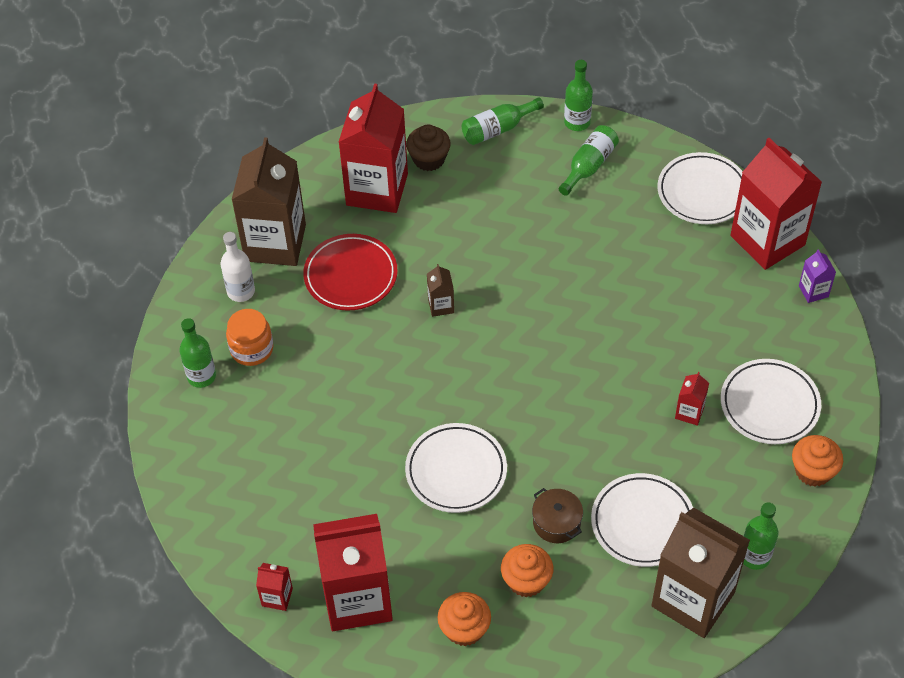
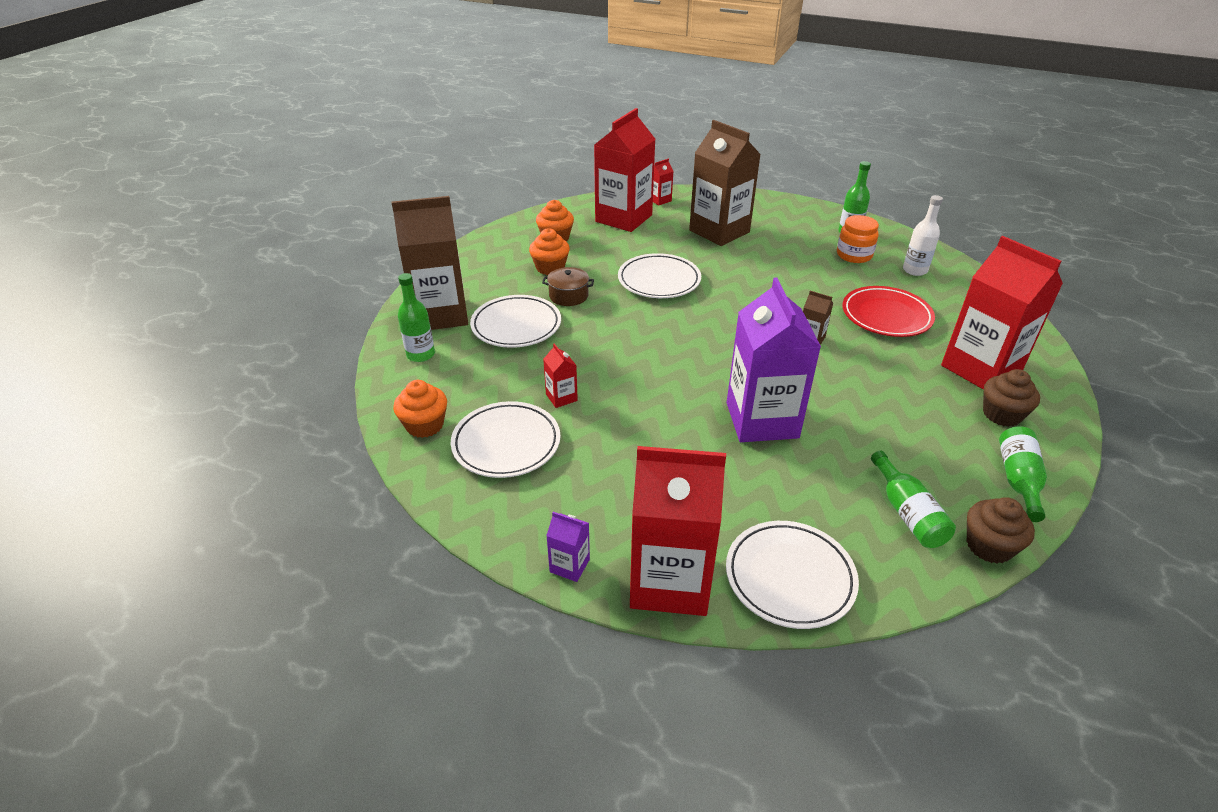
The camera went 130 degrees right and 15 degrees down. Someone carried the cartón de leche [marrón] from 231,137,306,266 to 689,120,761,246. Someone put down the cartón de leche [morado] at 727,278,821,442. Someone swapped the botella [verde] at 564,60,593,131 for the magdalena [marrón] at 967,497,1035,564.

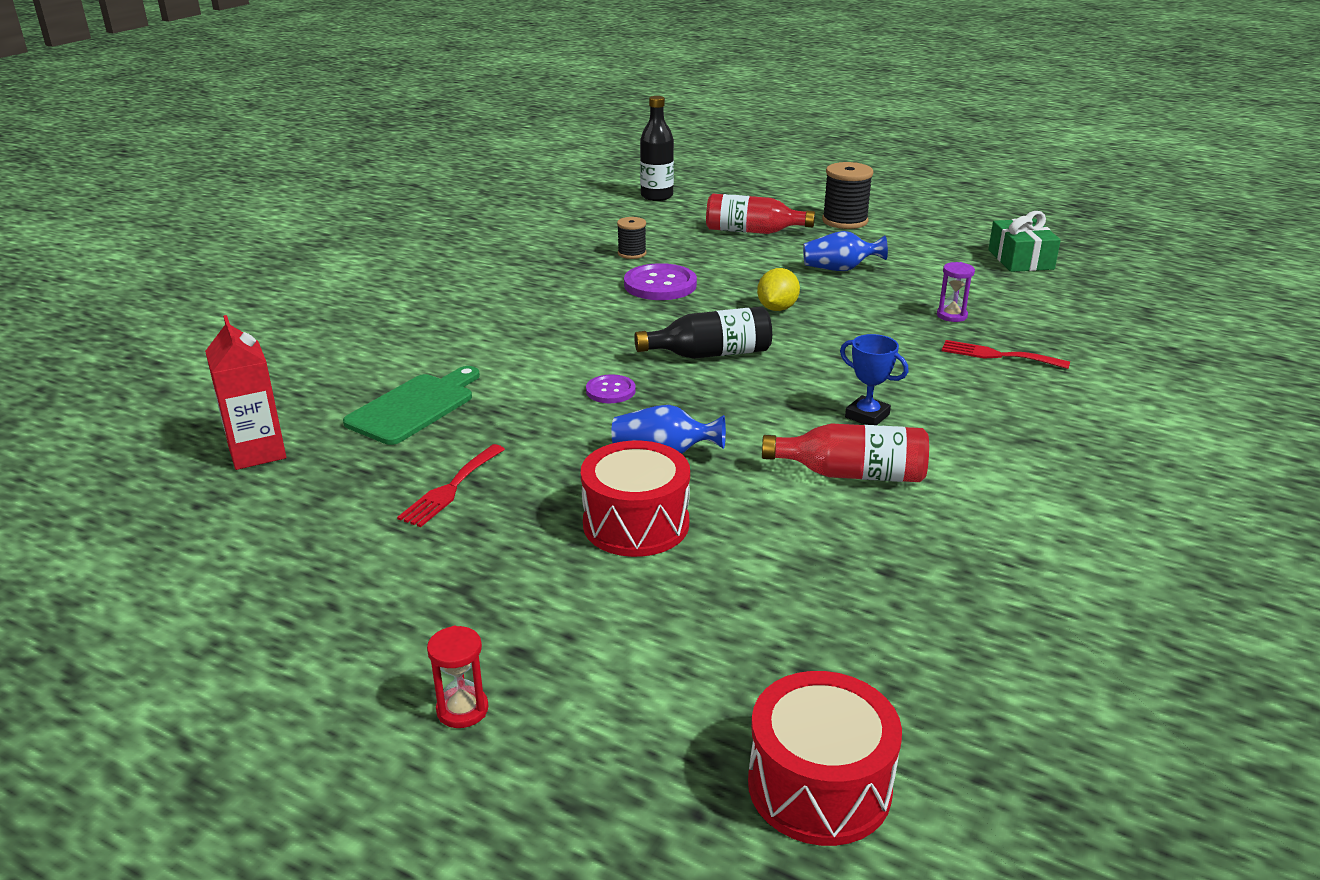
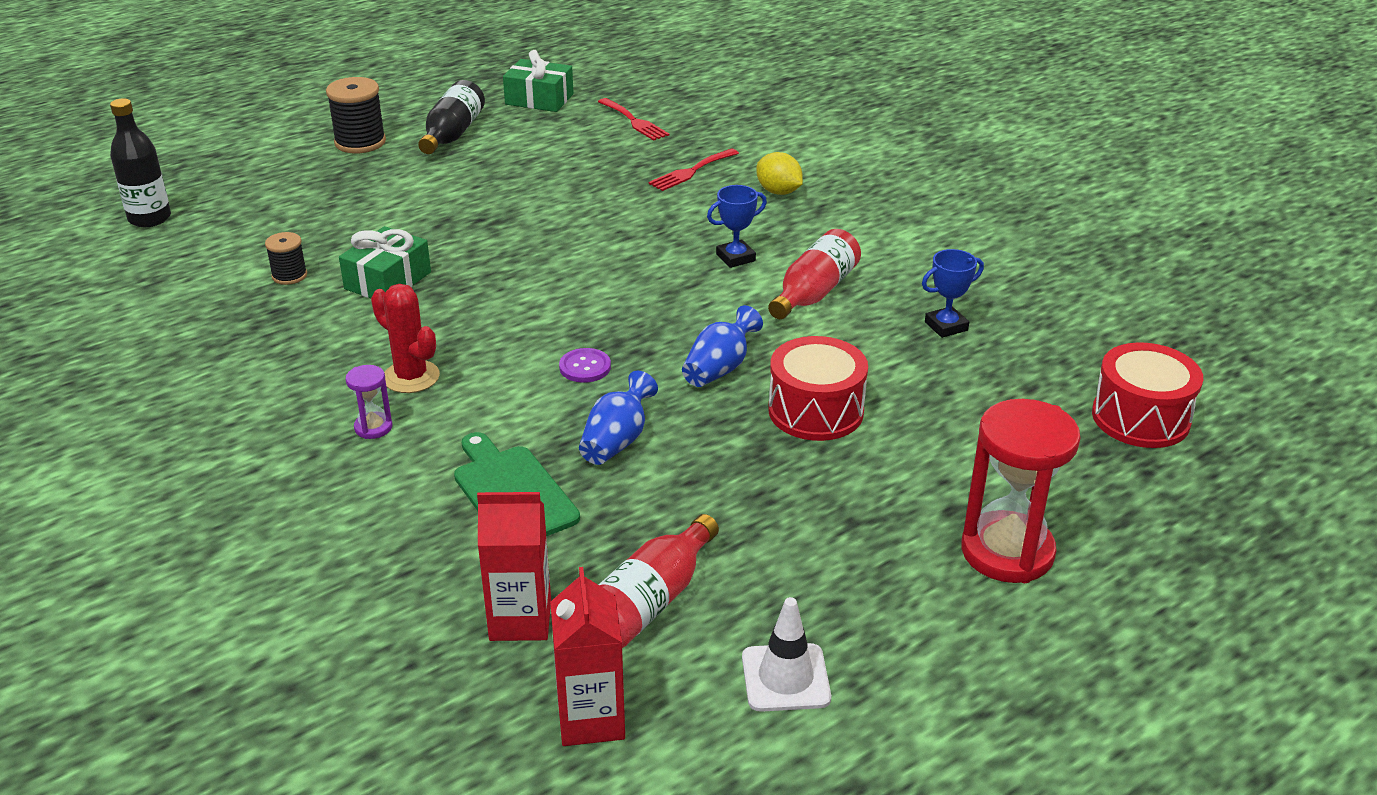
The camera went 65 degrees left and 5 degrees up. Someone swapped the botón [morado] at 624,263,697,300 for the regalo [verde] at 339,226,431,298. Someone carried the reloj de arena [morado] from 937,262,975,322 to 346,365,392,439. Someone put down the cactus [rojo] at 371,284,440,393. Someone carried the botella [negro] from 634,307,772,359 to 418,80,485,154. Someone put down the cartón de leche [rojo] at 550,567,625,746. Someone carried the florero [azul] from 803,231,888,271 to 579,371,658,465. Someone carried the tenedor [rojo] from 397,444,505,527 to 598,98,669,141. Someone carried the botella [rojo] from 706,194,815,234 to 599,514,719,648. Someone put down the cono de tráfico [blanco] at 742,597,831,712. Someone carried the limón [amarillo] from 757,268,800,311 to 756,152,803,195. Someone put down the trofeo [azul] at 922,249,984,338. Someone scaled the reloj de arena [rojo] at 427,626,488,728 by 2.20.

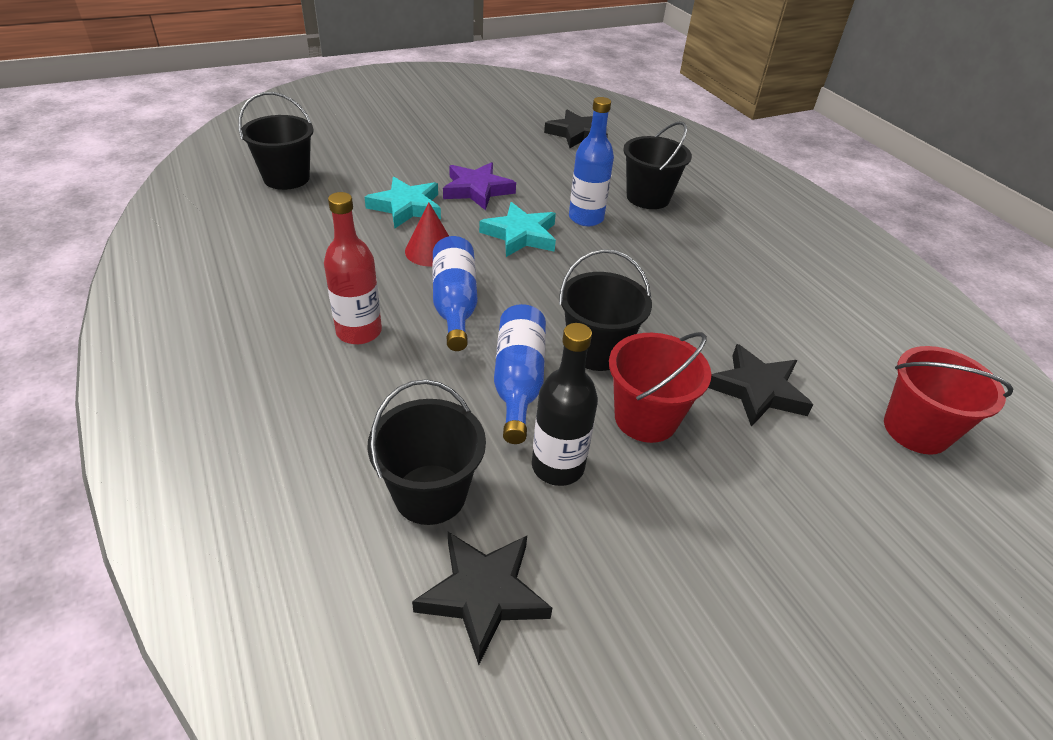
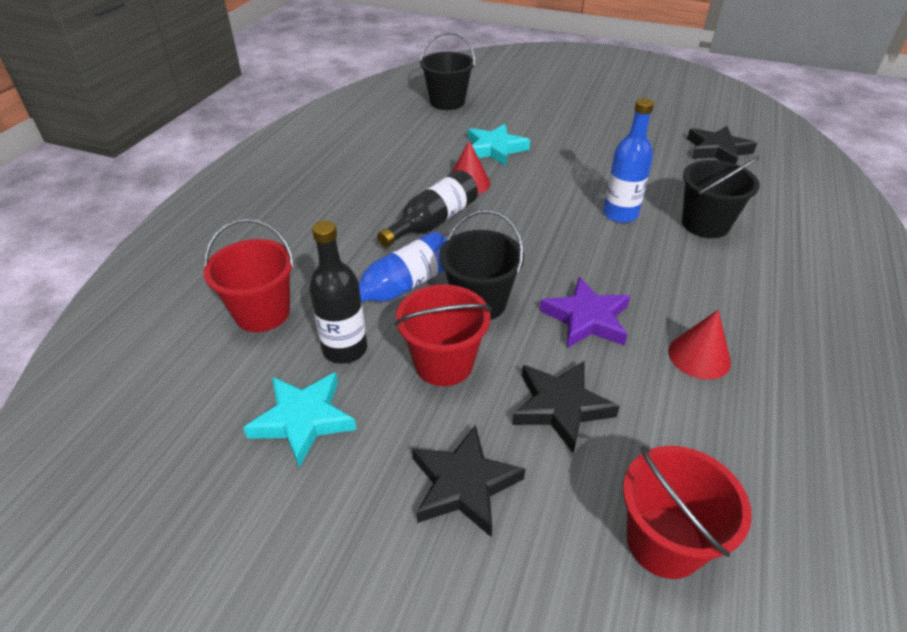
The camera went 50 degrees right and 0 degrees up. Someone repainted the balde [negro] at 368,379,486,525, which became the balde [rojo] at 204,218,294,332. Someone carried the estrella [turquesa] from 479,202,556,257 to 243,372,357,468. Someone repainted the botella [azul] at 433,236,477,351, which became the botella [negro] at 377,170,478,247. Someone carried the estrella [negro] from 412,532,552,665 to 412,425,525,538. Someone carried the estrella [morado] from 443,162,516,210 to 540,277,630,348. Someone put down the cono [rojo] at 668,310,731,380. Someone took away the botella [rojo] at 324,192,382,344.

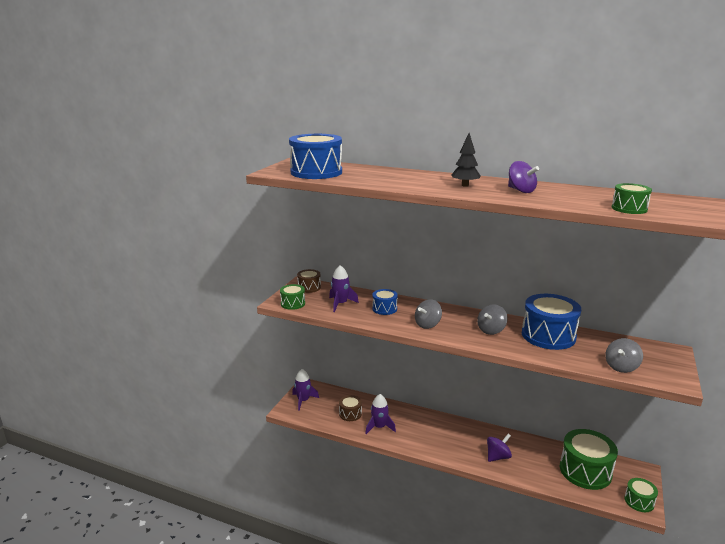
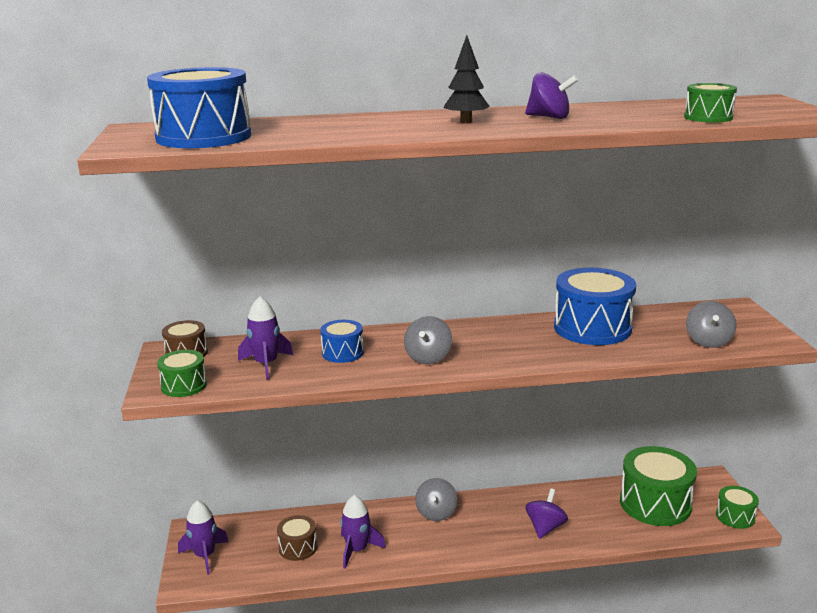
The camera went 30 degrees left and 0 degrees up. Someone carried the peonza [gris] from 477,304,507,335 to 415,478,457,521.

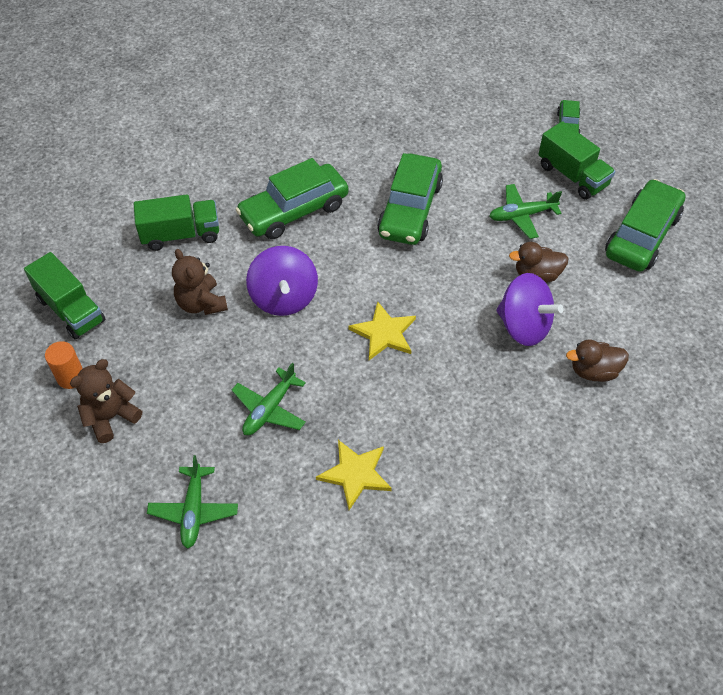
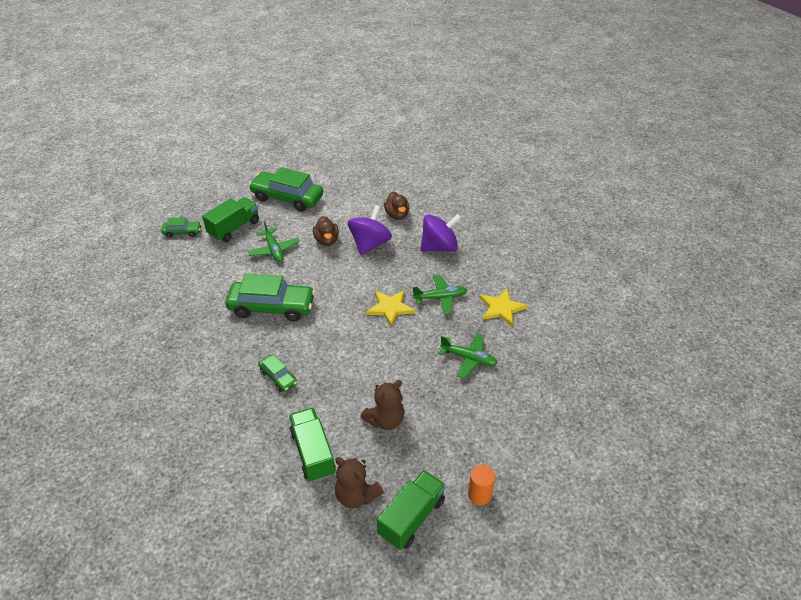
The camera went 100 degrees left and 10 degrees down. Someone scaled the coche [verde] at 235,158,349,239 by 0.50. Someone carried the osito [marrón] from 70,359,142,443 to 335,457,384,508. Someone carried the avión [verde] from 147,455,238,549 to 412,274,467,315. Someone carried the peonza [morado] from 246,246,318,316 to 420,214,461,252.

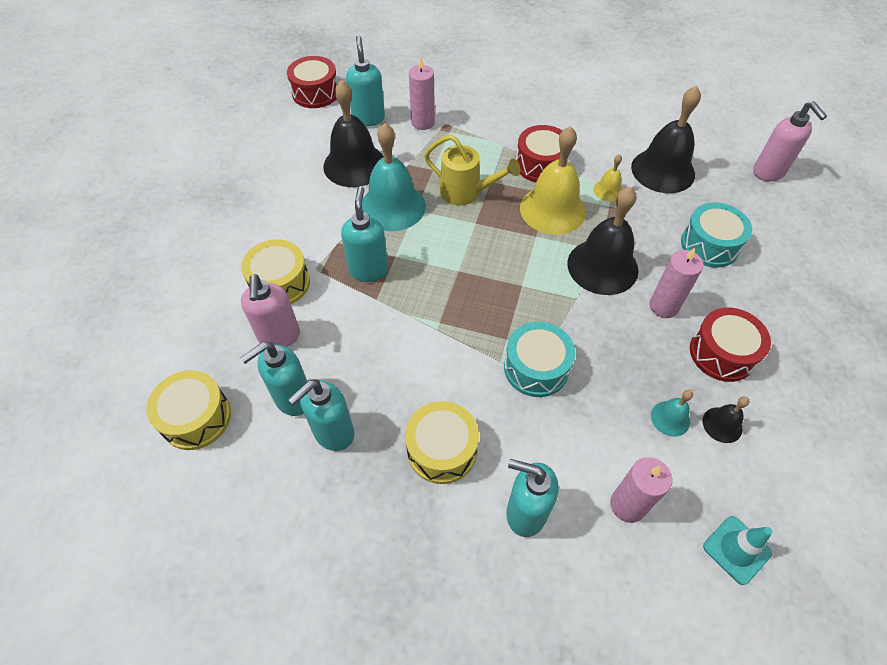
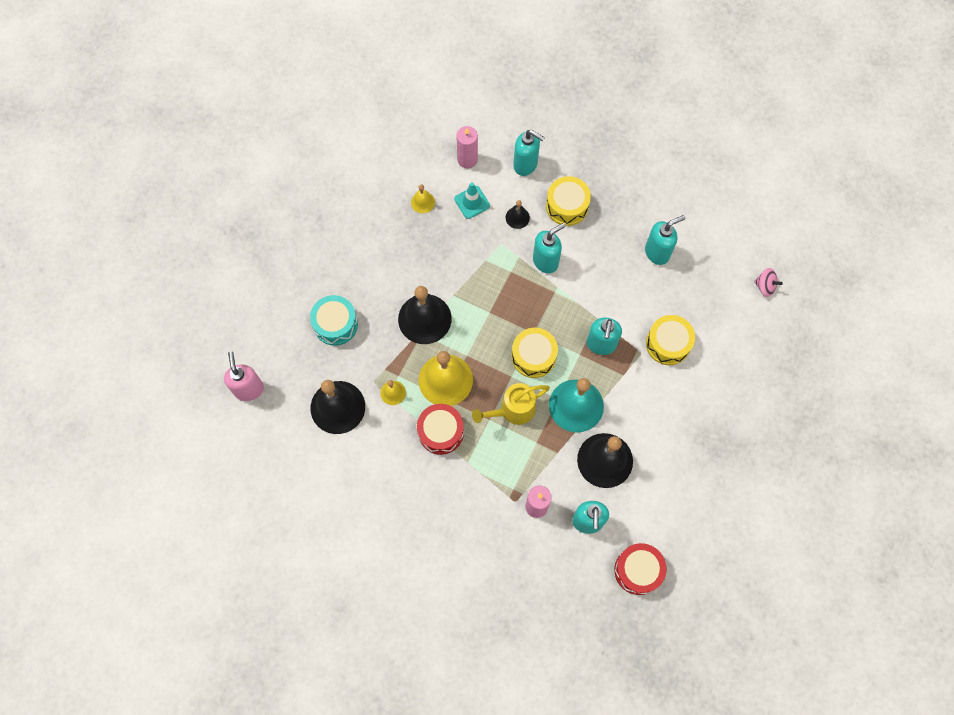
The camera went 170 degrees left and 15 degrees up. Someone repainted the campana [turquesa] at 651,390,693,437, which became the campana [amarillo] at 411,184,435,213. Someone carried the cono de tráfico [turquesa] from 703,516,772,585 to 454,182,490,219. Someone rotated the regadera [amarillo] at 424,135,520,205 by 60 degrees counterclockwise. Someone carried the campana [negro] from 703,396,750,443 to 506,200,530,229. Someone carried the tambor [amarillo] from 146,370,231,450 to 512,328,558,378. Someone carried the dispensador de jabón [turquesa] from 288,379,354,451 to 533,223,566,273. Someone put down the peonza [rosa] at 754,268,783,297. Someone took away the dispensador de jabón [rosa] at 241,274,300,347. Someone took away the tambor [turquesa] at 504,322,575,397. Someone took away the vela [rosa] at 649,248,703,318. Someone took away the tambor [rojo] at 690,308,771,382.

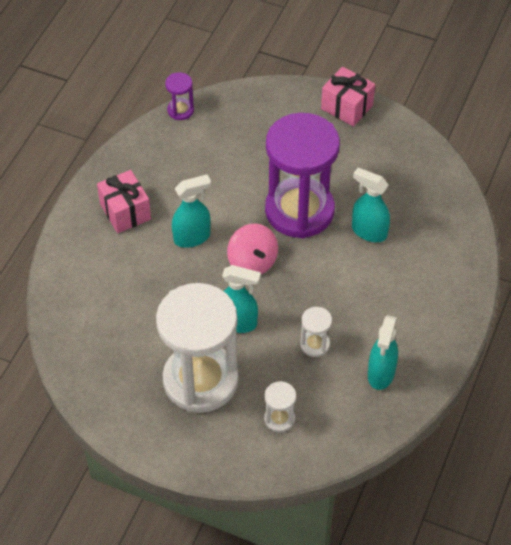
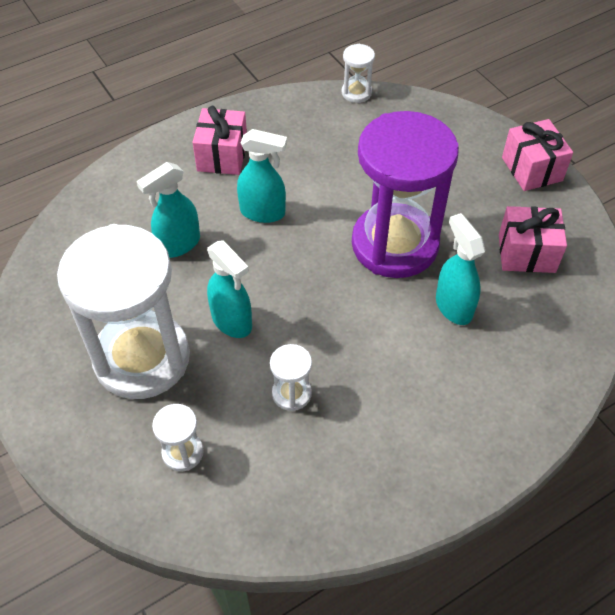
The camera went 35 degrees right and 0 degrees up. Someone carried the pulverizador [turquesa] from 368,315,398,390 to 136,162,200,258. Someone repainted the reloj de arena [morado] at 165,72,194,120, which became the reloj de arena [blanco] at 342,44,375,103. Someone put down the regalo [rosa] at 499,206,567,273. Someone took away the peonza [rosa] at 227,224,278,274.

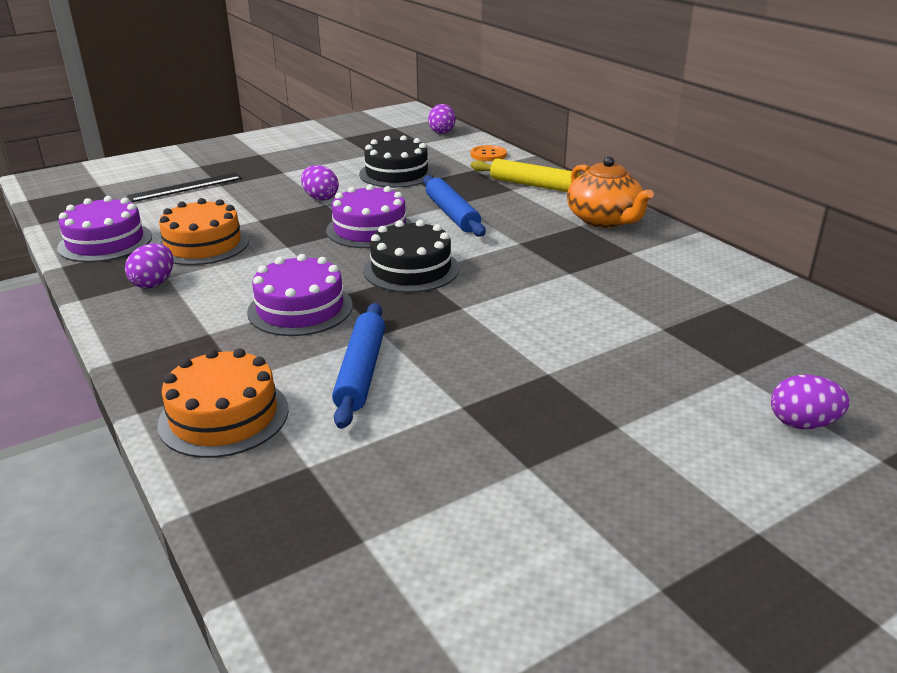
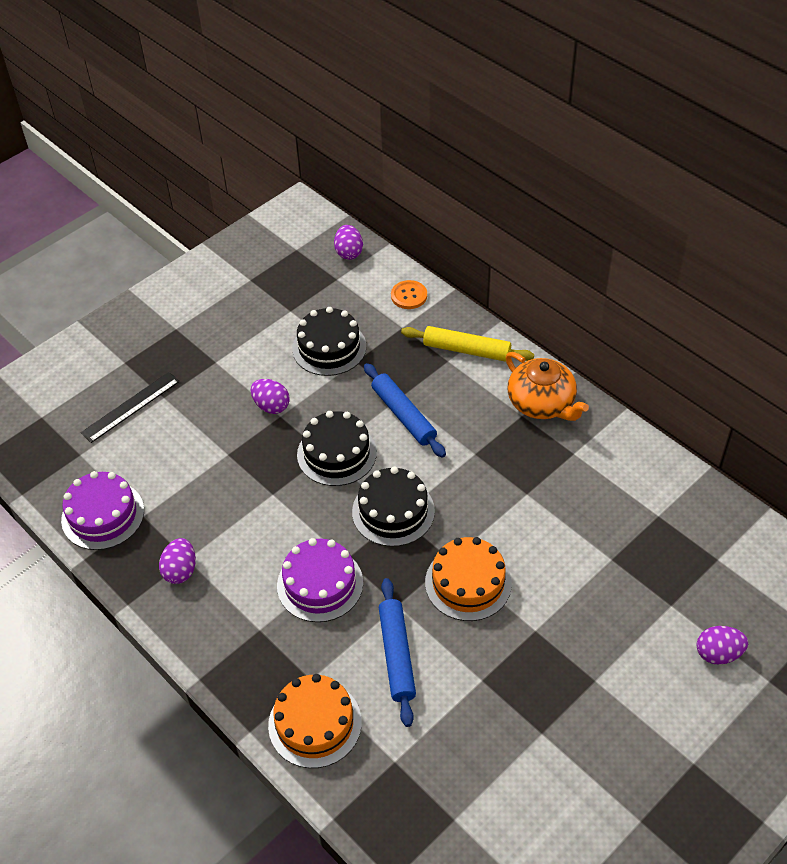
The camera went 10 degrees left and 20 degrees up. Someone repainted the tarta [morado] at 326,184,412,248, which became the tarta [negro] at 297,411,377,486. Someone carried the tarta [naranja] from 158,198,249,265 to 425,537,512,621.

